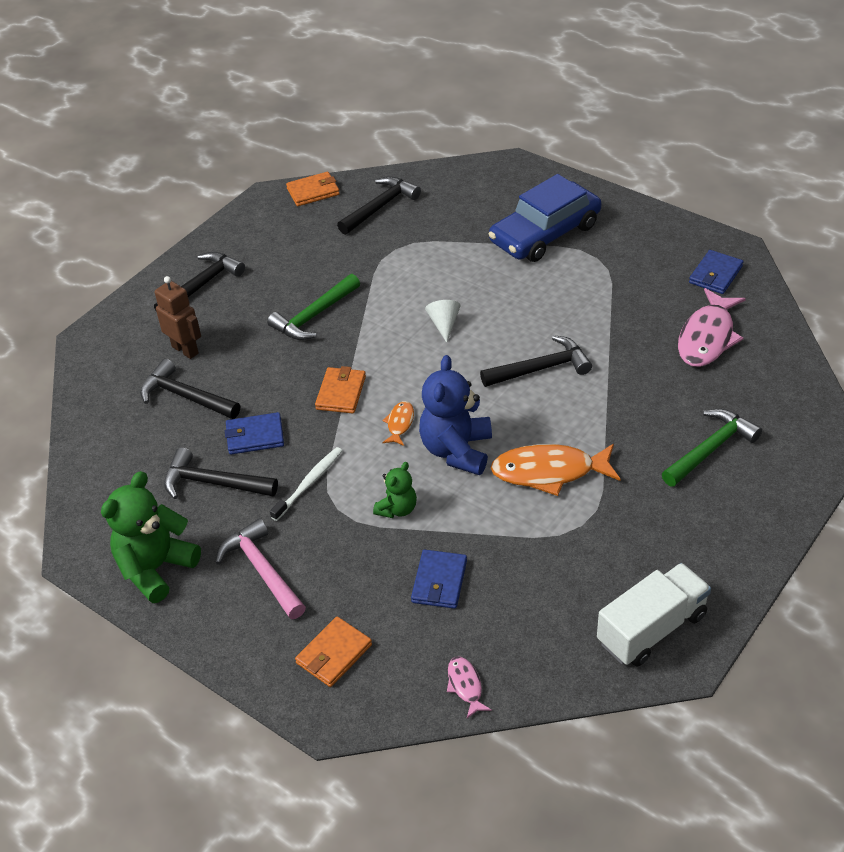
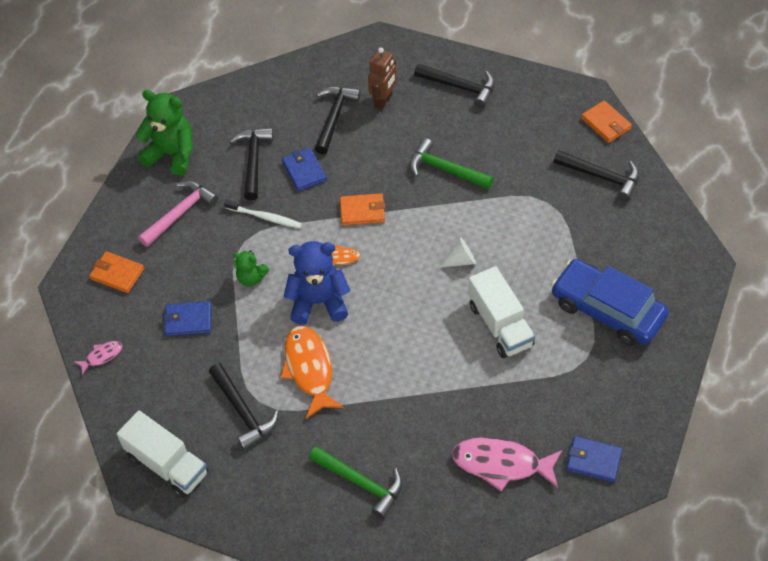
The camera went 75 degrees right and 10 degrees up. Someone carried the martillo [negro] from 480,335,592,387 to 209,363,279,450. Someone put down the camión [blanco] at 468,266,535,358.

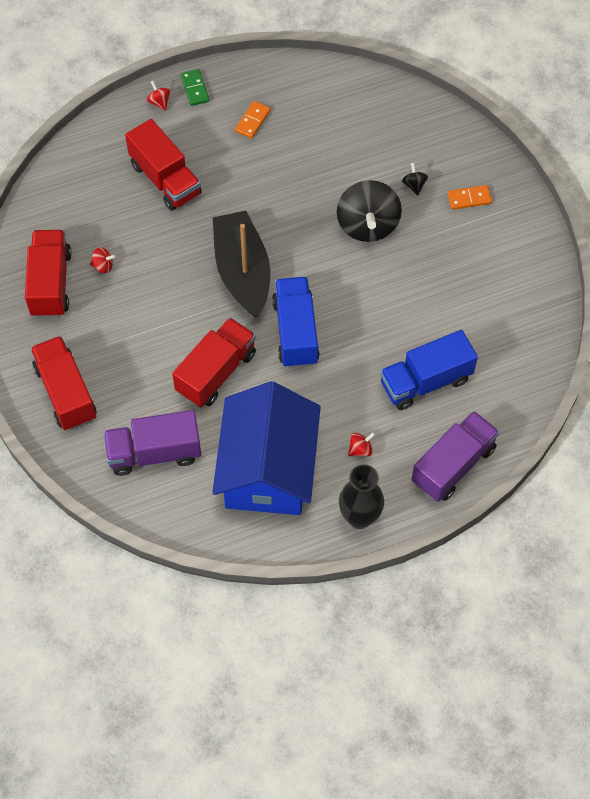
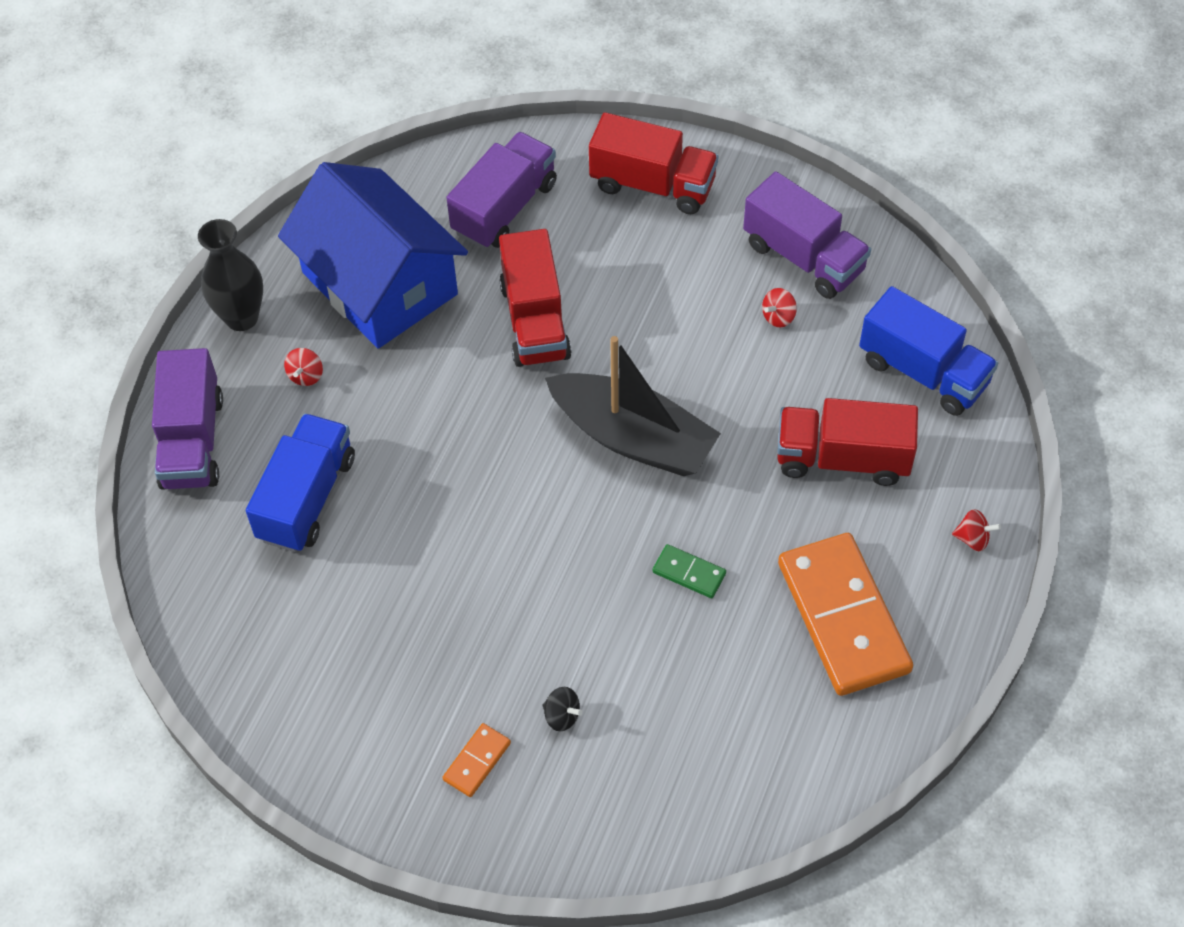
The camera went 135 degrees right and 5 degrees down. Someone carried the ficha de dominó [verde] from 181,69,209,106 to 652,544,726,598. Someone repainted the camión [rojo] at 25,230,72,318, which became the camión [morado] at 743,171,871,299. Someone scaled the ficha de dominó [naranja] at 235,101,271,139 by 2.36. Someone carried the camión [azul] from 272,277,320,368 to 859,286,998,416. Someone took away the peonza [negro] at 337,180,402,242.

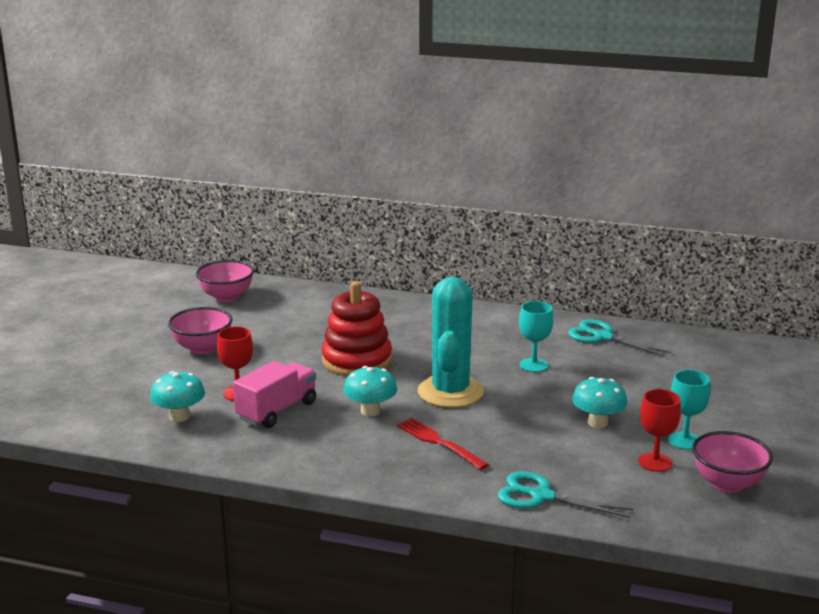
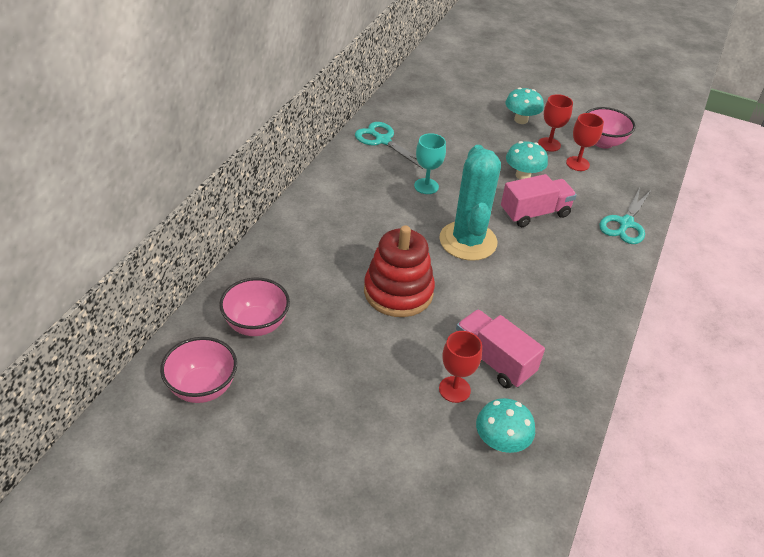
The camera went 85 degrees left and 20 degrees up. Someone carried the cuenco [rosa] from 168,307,232,354 to 219,278,290,336. Someone rotated the tijeras [turquesa] at 568,319,671,357 by 90 degrees clockwise. Someone rotated the cactus [turquesa] at 418,277,484,408 by 75 degrees clockwise. Someone put down the camión [rosa] at 501,174,577,227. Someone carried the seta [turquesa] from 343,366,397,416 to 505,87,544,124. Someone repainted the copa [turquesa] at 668,370,710,450, which became the copa [rojo] at 538,94,573,152. Someone took away the tenedor [rojo] at 397,418,489,470.

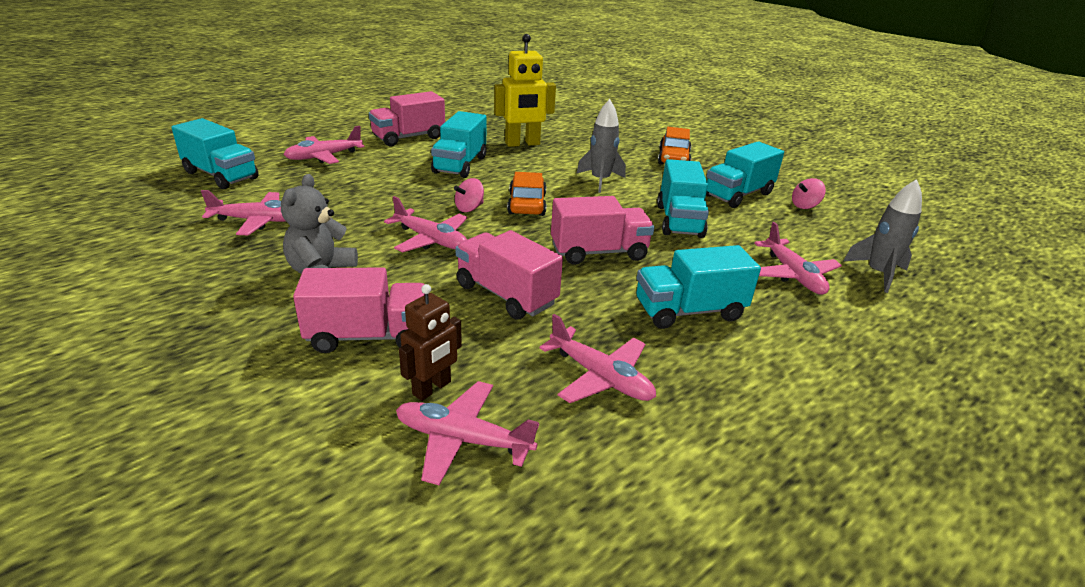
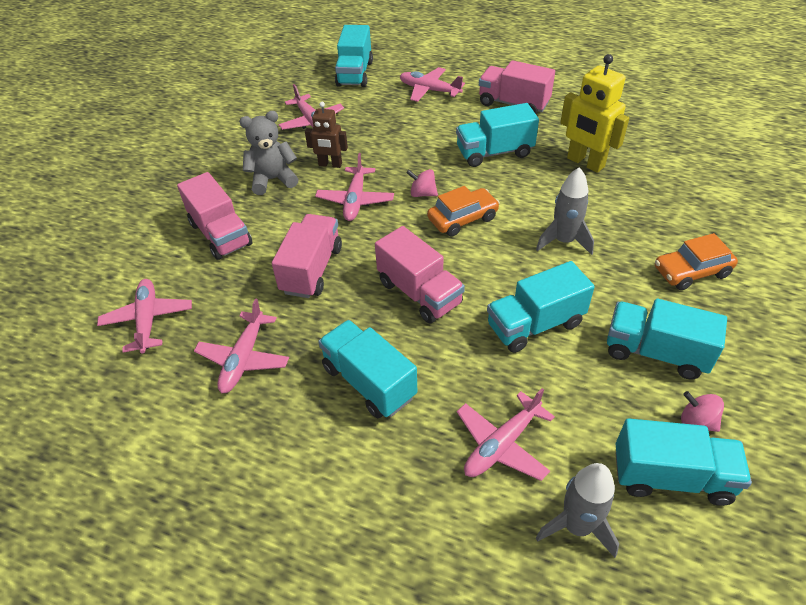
The camera went 65 degrees right and 15 degrees up. Someone carried the robot [marrón] from 399,284,462,401 to 305,102,348,168. Someone put down the camión [turquesa] at 616,418,752,506.

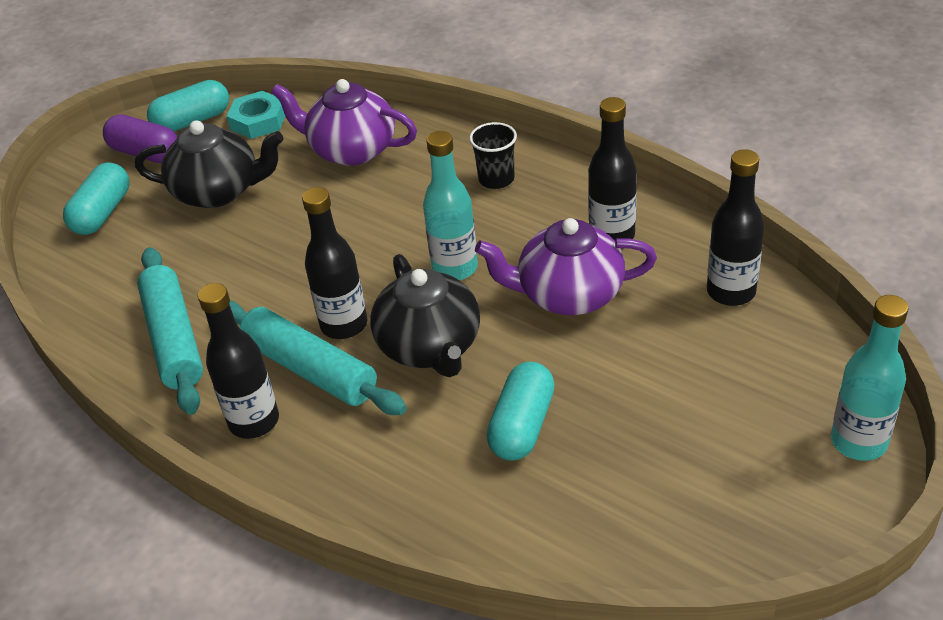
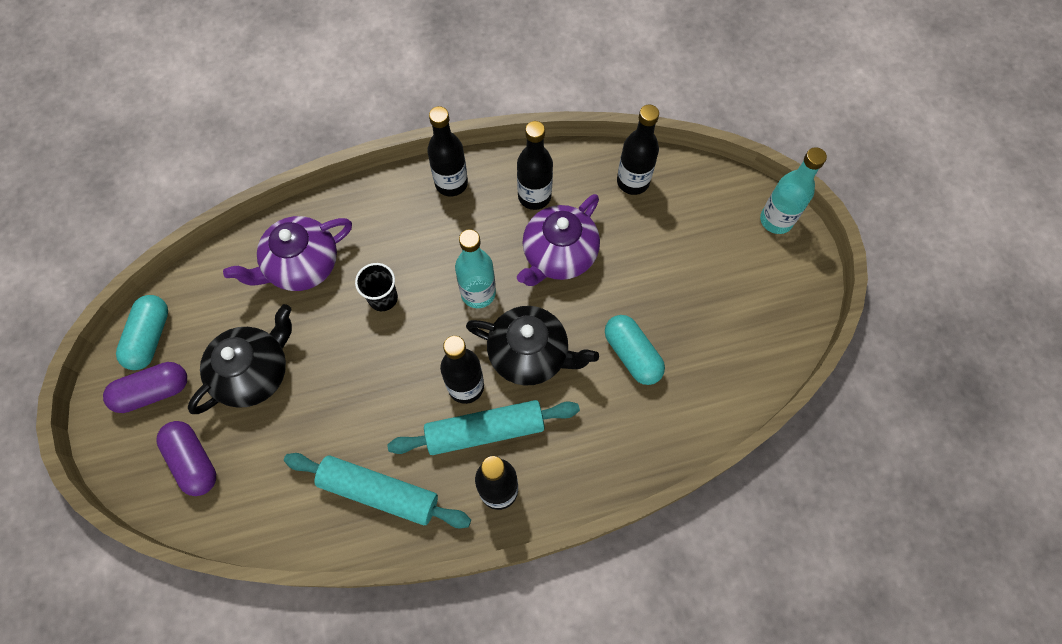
The camera went 55 degrees left and 25 degrees up. Someone repainted the cápsula [turquesa] at 63,162,129,235, which became the cápsula [morado] at 156,421,216,496. Someone carried the vaso [negro] from 469,122,517,189 to 355,263,398,311. Someone put down the botella [negro] at 427,106,468,197. Someone took away the tuerca [turquesa] at 227,91,285,139.

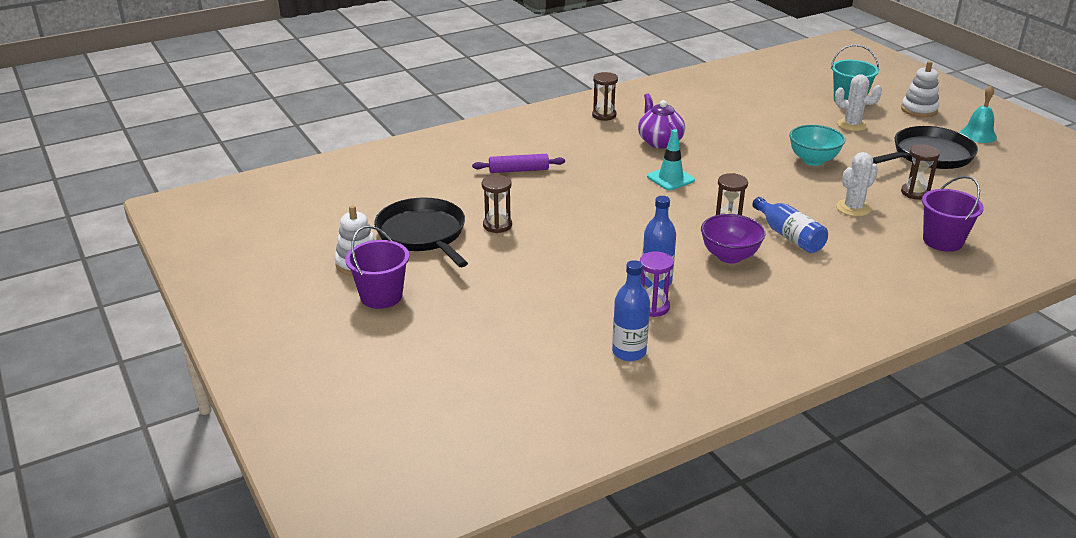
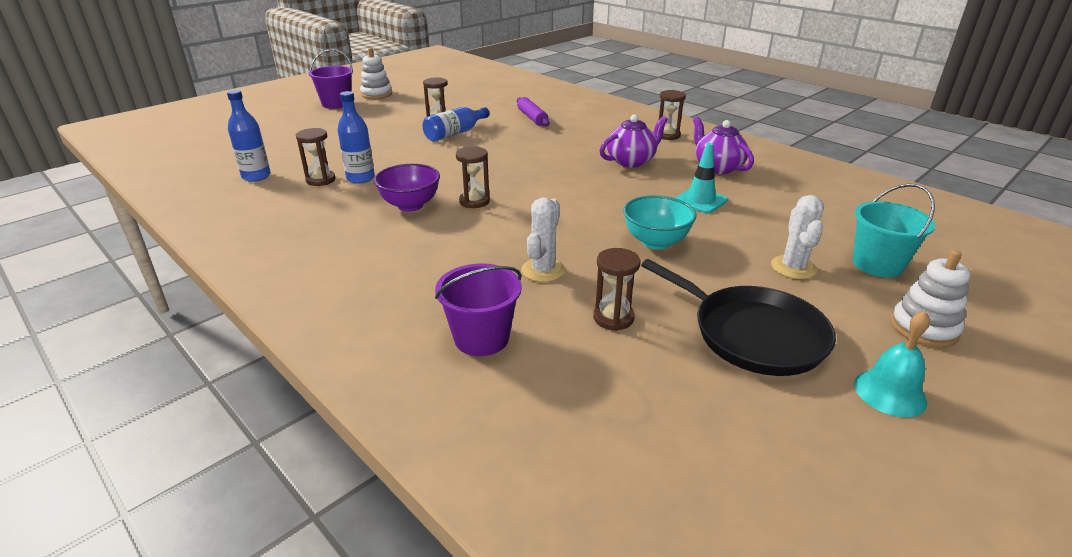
The camera went 75 degrees right and 0 degrees up. Someone repainted the reloj de arena [morado] at 640,251,674,317, which became the reloj de arena [marrón] at 296,128,335,186. Someone carried the botella [azul] from 752,197,828,253 to 423,107,489,142. Someone rotated the cactus [blanco] at 836,152,878,217 by 75 degrees clockwise. Someone carried the cono de tráfico [turquesa] from 647,129,695,190 to 675,143,728,214. Someone put down the tetera [morado] at 693,117,754,174. Someone took away the sartén [negro] at 374,197,468,267.

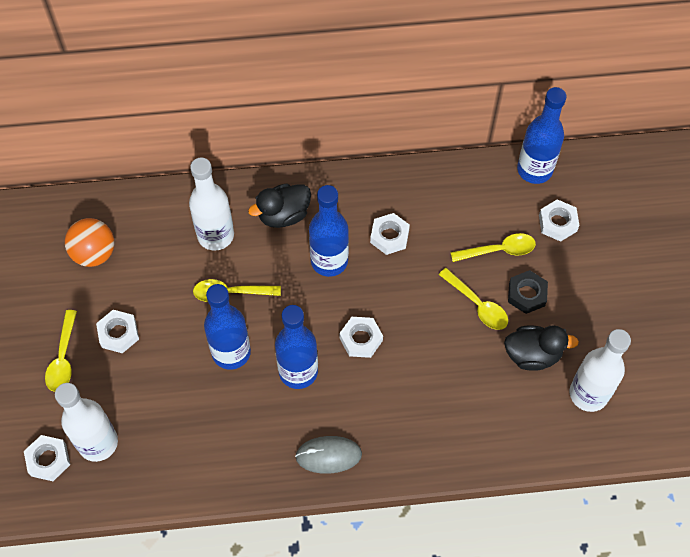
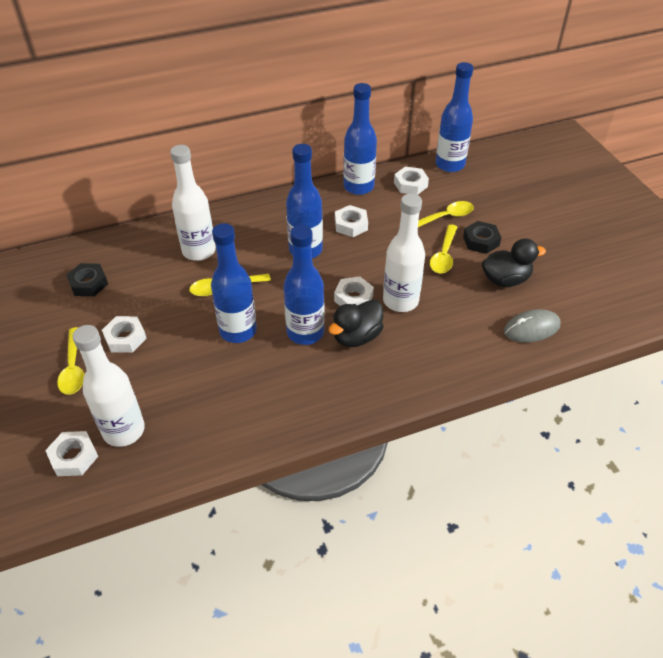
The camera went 15 degrees left and 15 degrees down. Someone swapped the pelota [naranja] at 65,218,114,267 for the tuerca [negro] at 66,263,108,296. Someone carried the pato [negro] from 248,184,311,228 to 328,299,383,347. Someone put down the botella [azul] at 343,83,377,195. Someone carried the botella [blanco] from 570,329,631,412 to 383,194,425,312. Someone carried the tuerca [blanco] from 539,199,579,242 to 394,167,429,195. Someone rotated the cuchara [amarillo] at 439,268,508,330 by 75 degrees clockwise. Someone carried the ratón [gris] from 295,436,362,474 to 504,309,561,343.

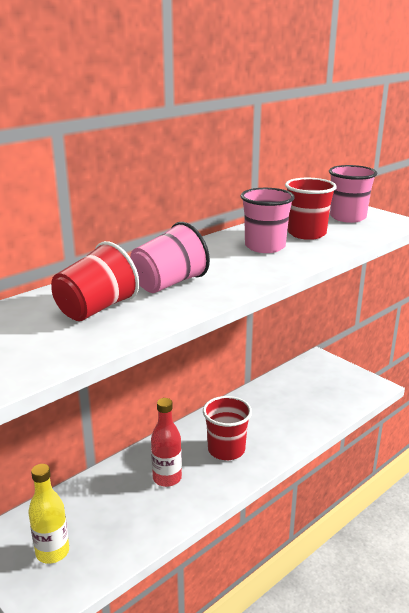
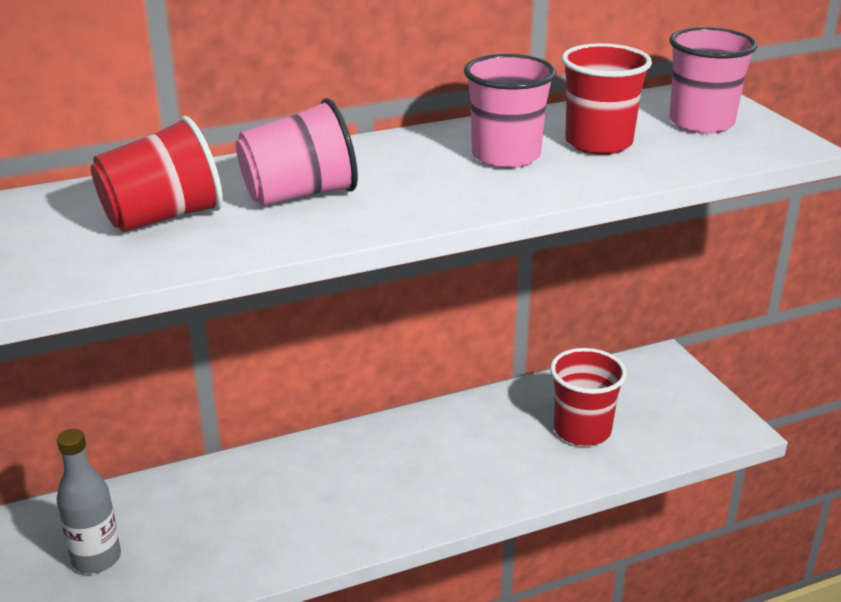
The camera went 20 degrees right and 5 degrees up. Someone repainted the botella [amarillo] at 28,464,69,564, which became the botella [gris] at 57,429,121,574. Someone carried the vaso [rojo] from 203,396,252,460 to 550,348,627,446. Someone took away the botella [rojo] at 151,398,182,487.

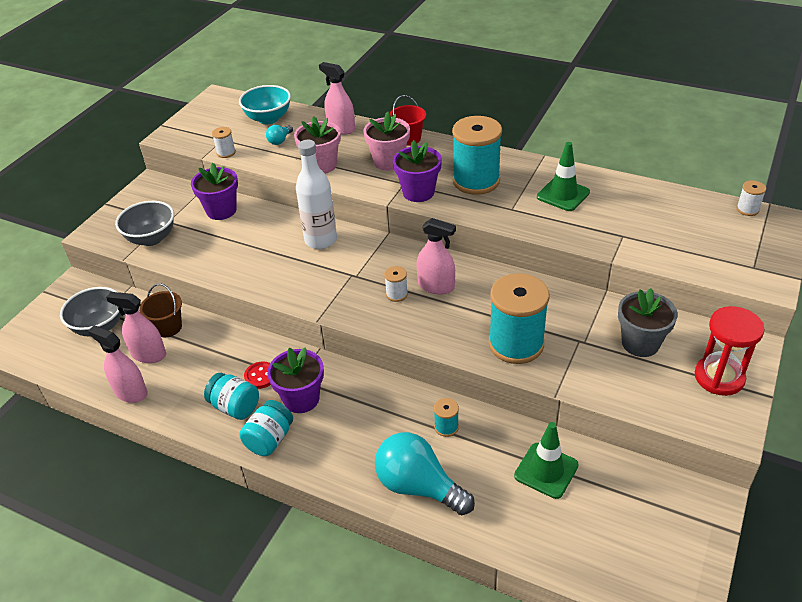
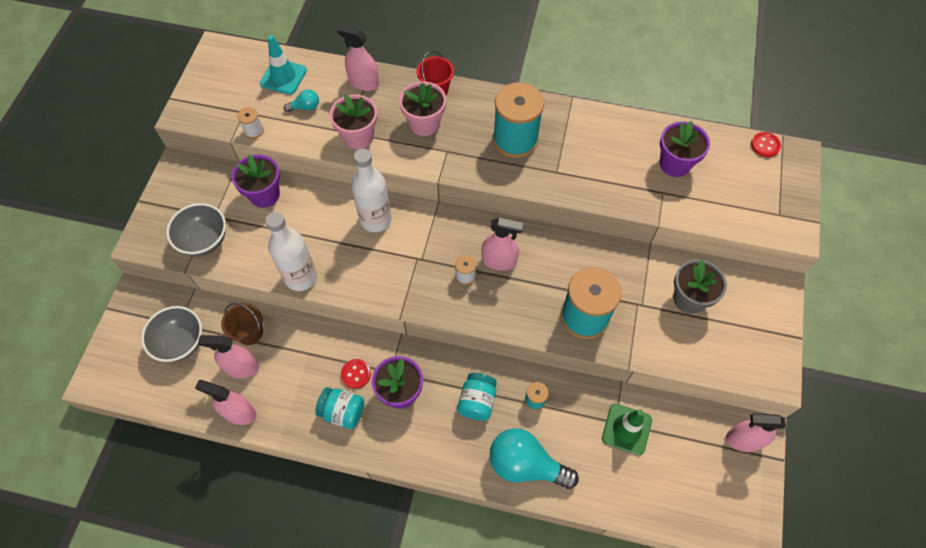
The camera went 15 degrees left and 20 degrees up. Someone swapped the cuenco [turquesa] at 239,85,291,124 for the cono de tráfico [turquesa] at 260,35,307,95. Someone put down the botella [blanco] at 265,212,317,291. Someone rotated the bombilla [turquesa] at 266,125,293,145 by 120 degrees counterclockwise. Someone carried the tarro [turquesa] from 239,400,293,456 to 457,373,497,421. Someone carried the maceta [morado] from 393,140,442,202 to 660,121,710,177. Someone put down the pulverizador [rosa] at 726,413,786,452. Someone swapped the carrete [blanco] at 736,180,766,216 for the botón [rojo] at 751,132,781,157. Someone took away the cono de tráfico [verde] at 537,142,590,211. Someone took away the reloj de arena [rojo] at 695,306,765,396.

